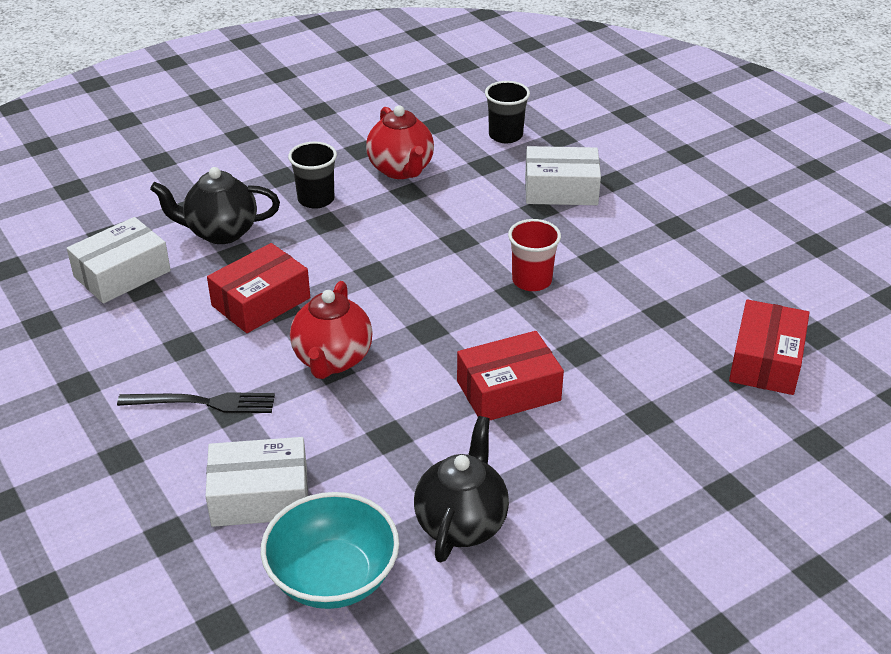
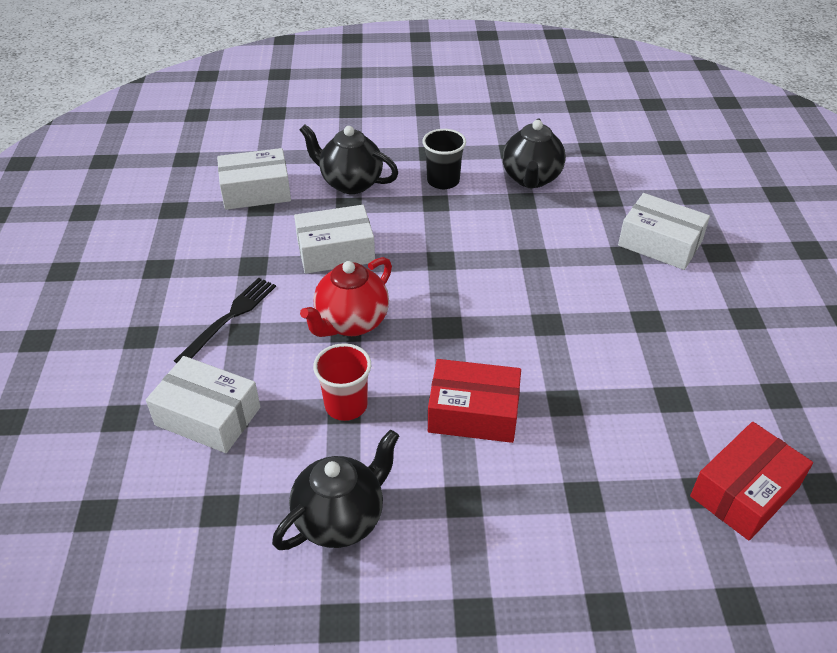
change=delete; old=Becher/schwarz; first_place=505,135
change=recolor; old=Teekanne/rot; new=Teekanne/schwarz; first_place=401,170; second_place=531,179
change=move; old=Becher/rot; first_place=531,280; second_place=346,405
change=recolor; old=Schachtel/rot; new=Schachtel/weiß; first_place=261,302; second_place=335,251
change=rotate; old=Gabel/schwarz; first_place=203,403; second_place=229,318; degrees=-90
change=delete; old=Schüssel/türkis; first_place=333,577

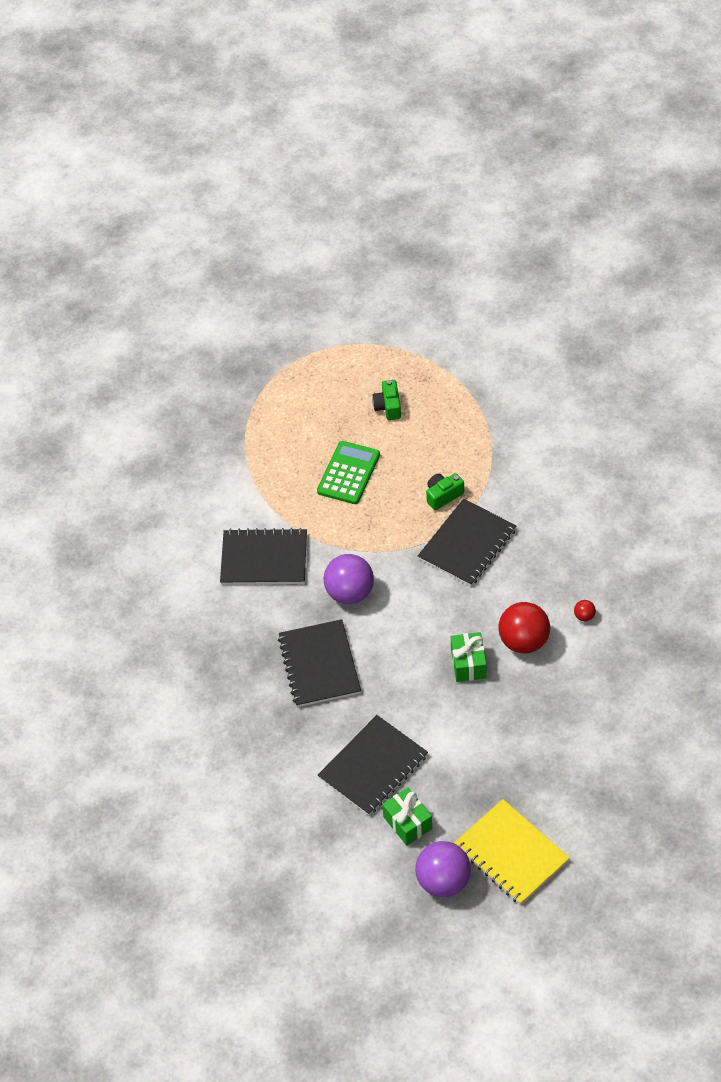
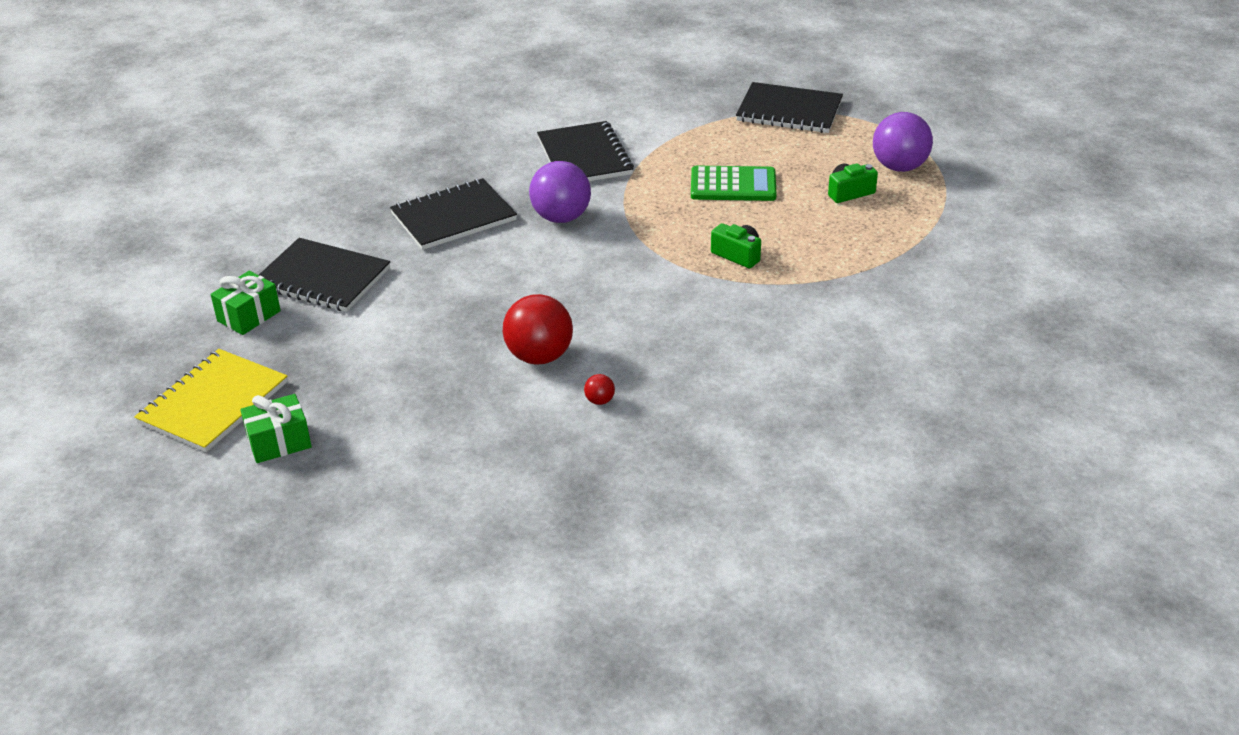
change=move; old=Notizbuch/schwarz; first_place=467,544; second_place=789,111
change=move; old=Geschenk/grün; first_place=468,664; second_place=279,442
change=move; old=Ball/lila; first_place=443,881; second_place=899,167

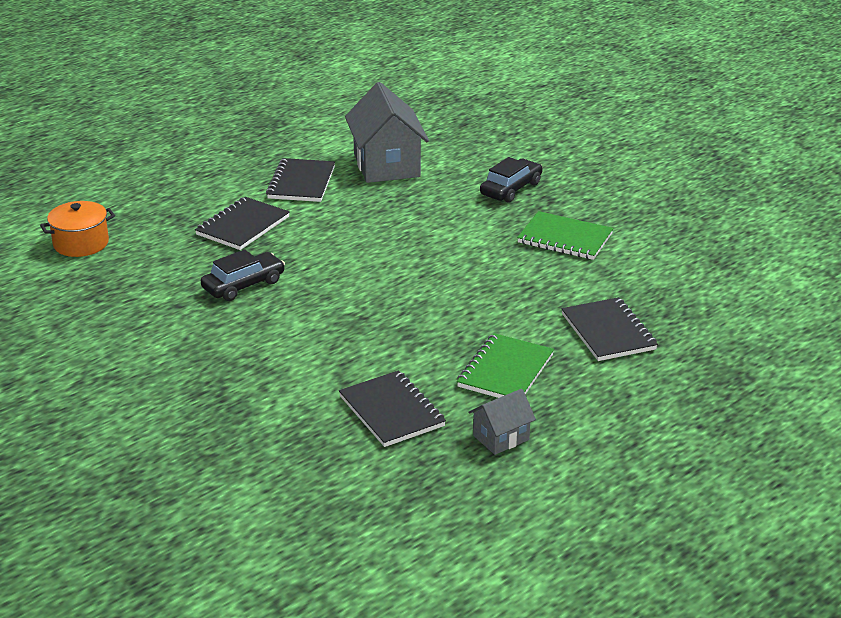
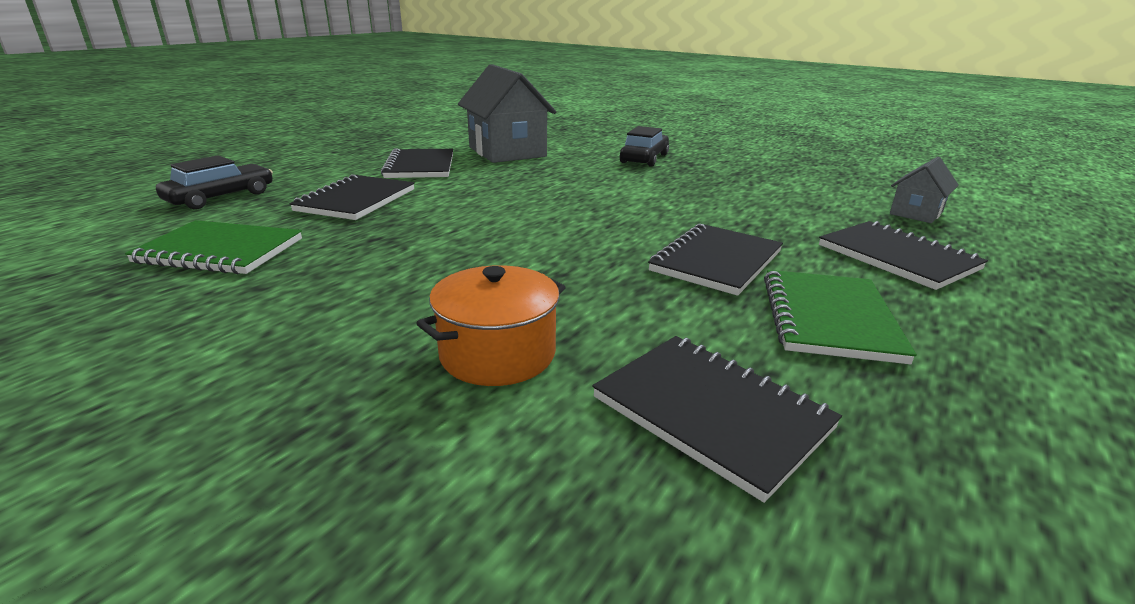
change=move; old=Kochtopf/orange; first_place=81,243; second_place=497,354
change=move; old=Notizbuch/grün; first_place=565,238; second_place=220,251
change=move; old=Auto/schwarz; first_place=243,285; second_place=221,197
change=move; old=Haus/grau; first_place=501,437; second_place=916,213
change=insert; new=Notizbuch/schwarz; second_place=716,261

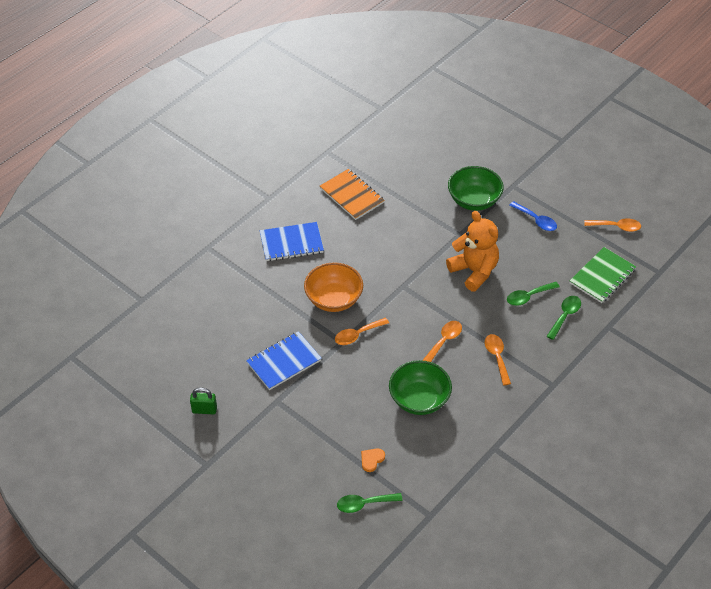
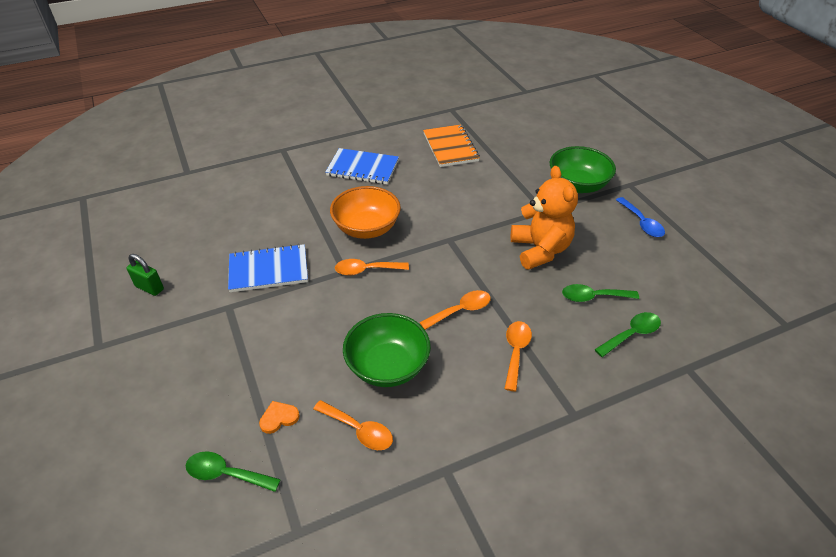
change=move; old=Löffel/orange; first_place=616,227; second_place=359,430
change=delete; old=Notizbuch/grün; first_place=602,276

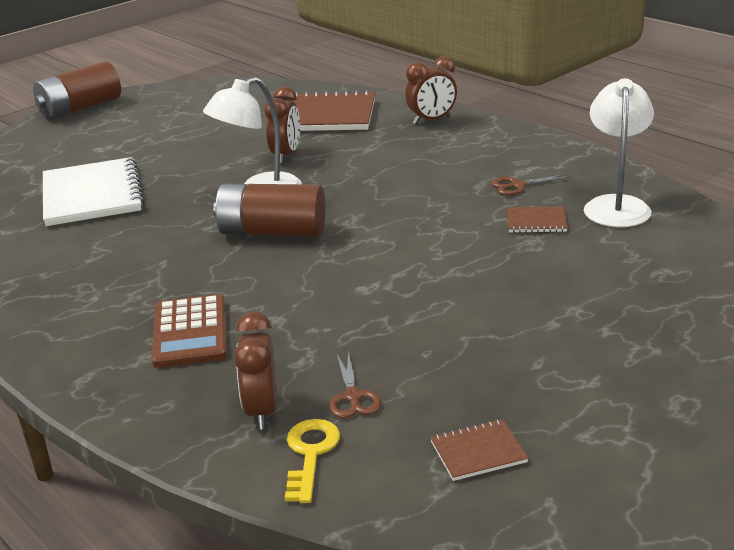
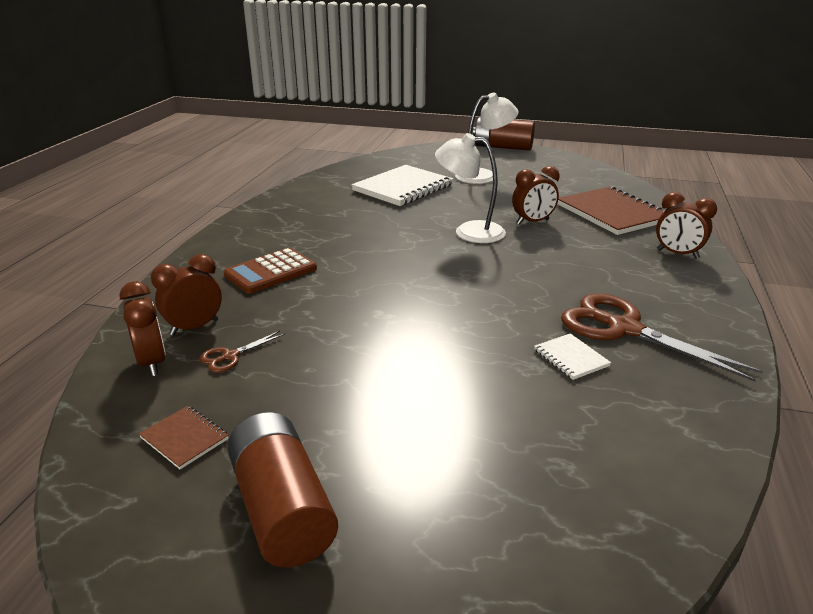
change=move; old=Lampe/weiß; first_place=616,205; second_place=483,175
change=resize; old=Schere/braun; first_place=518,185; second_place=623,328; factor=2.21
change=move; old=Batterie/braun; first_place=272,232; second_place=282,509
change=recolor; old=Notizbuch/braun; new=Notizbuch/weiß; first_place=536,222; second_place=571,358
change=replace; old=Schlüssel/gelb; new=Wecker/braun; first_place=310,454; second_place=152,363

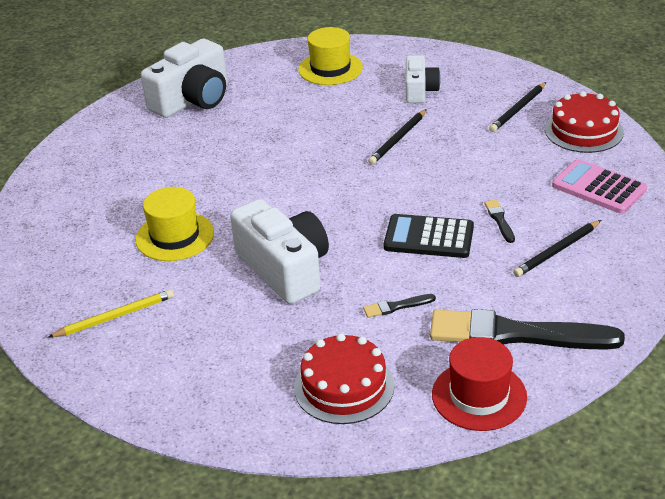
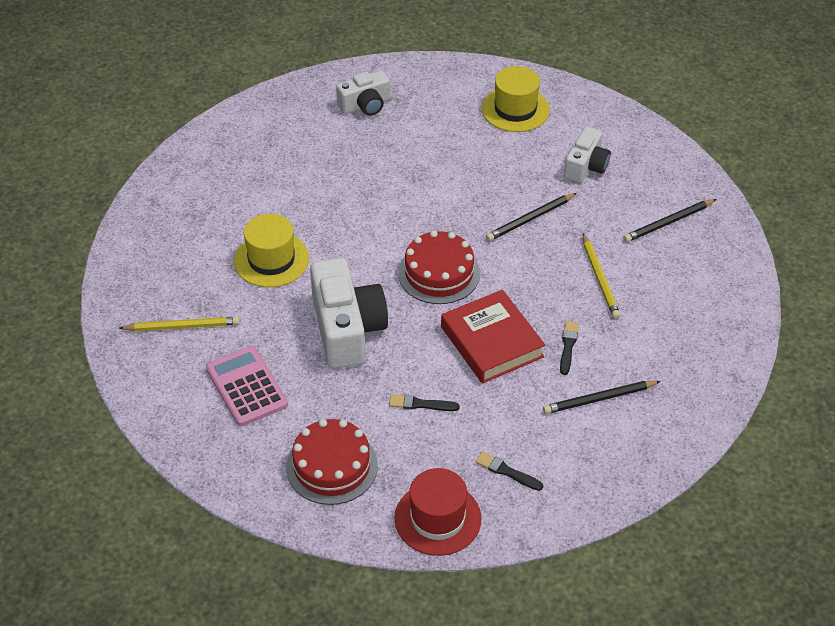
change=resize; old=Kamera/weiß; first_place=192,99; second_place=365,105; factor=0.59
change=move; old=Kuchen/rot; first_place=584,131; second_place=439,273
change=move; old=Taschenrechner/rosa; first_place=598,188; second_place=246,387
change=replace; old=Taschenrechner/schwarz; new=Buch/rot; first_place=429,237; second_place=492,342
change=resize; old=Pinsel/schwarz; first_place=516,334; second_place=507,471; factor=0.4
change=insert; new=Bleistift/gelb; second_place=600,278

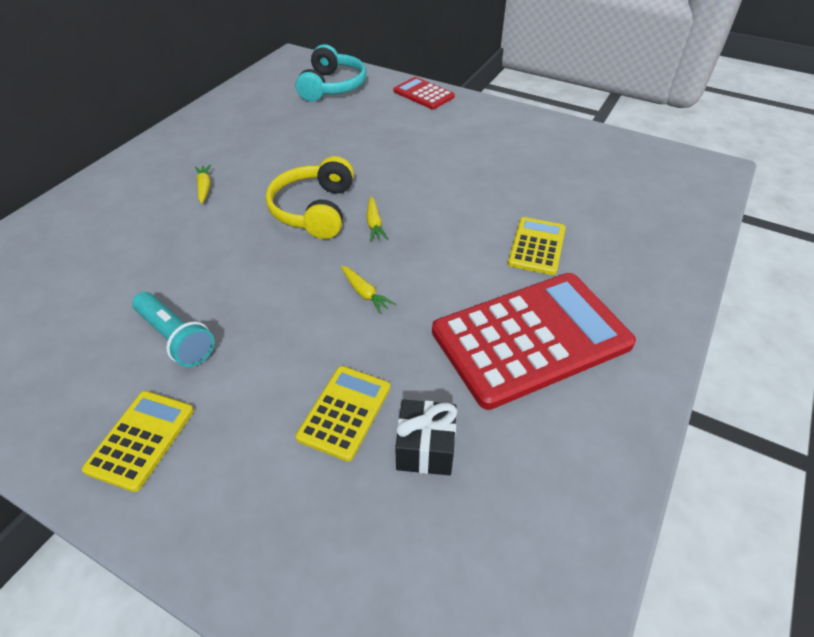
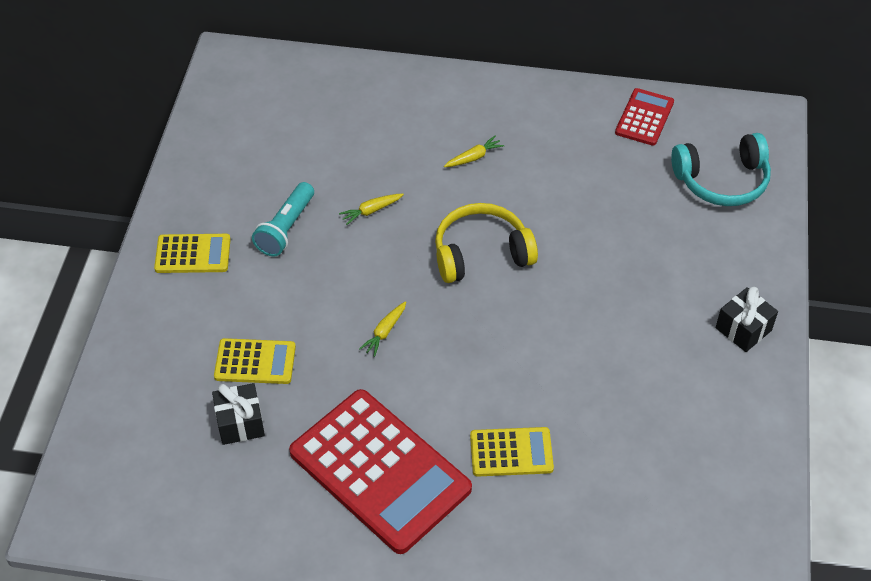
change=move; old=Taschenrechner/rot; first_place=423,94; second_place=644,117
change=move; old=Karotte/gelb; first_place=374,224; second_place=371,211
change=insert; new=Geschenk/schwarz; second_place=743,329

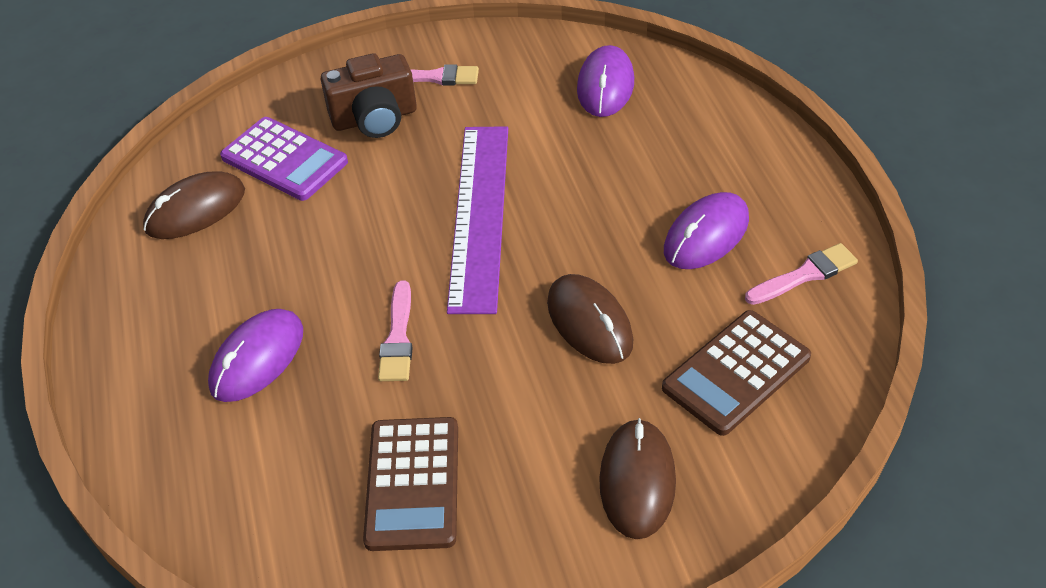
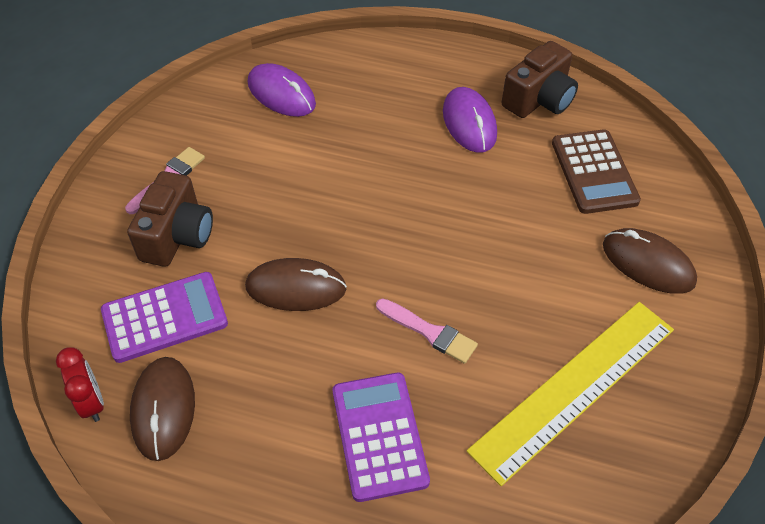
change=delete; old=Lineal/lila; first_place=480,215
change=replace; old=Pinsel/rosa; new=Kamera/braun; first_place=805,275; second_place=539,99
change=move; old=Computermaus/braun; first_place=589,322; second_place=296,288
change=replace; old=Computermaus/lila; new=Taschenrechner/lila; first_place=257,358; second_place=379,436
change=replace; old=Taschenrechner/braun; new=Lineal/gelb; first_place=412,484; second_place=574,388
change=insert; new=Wecker/rot; second_place=92,402

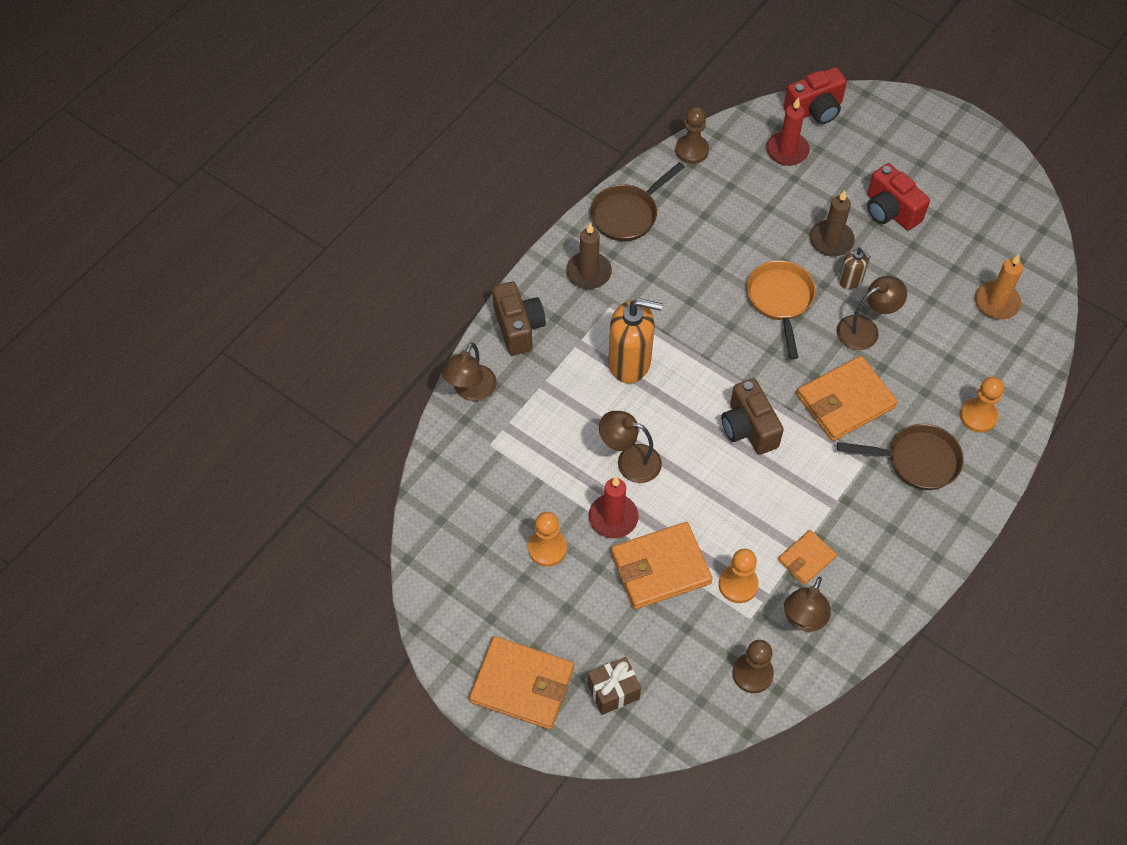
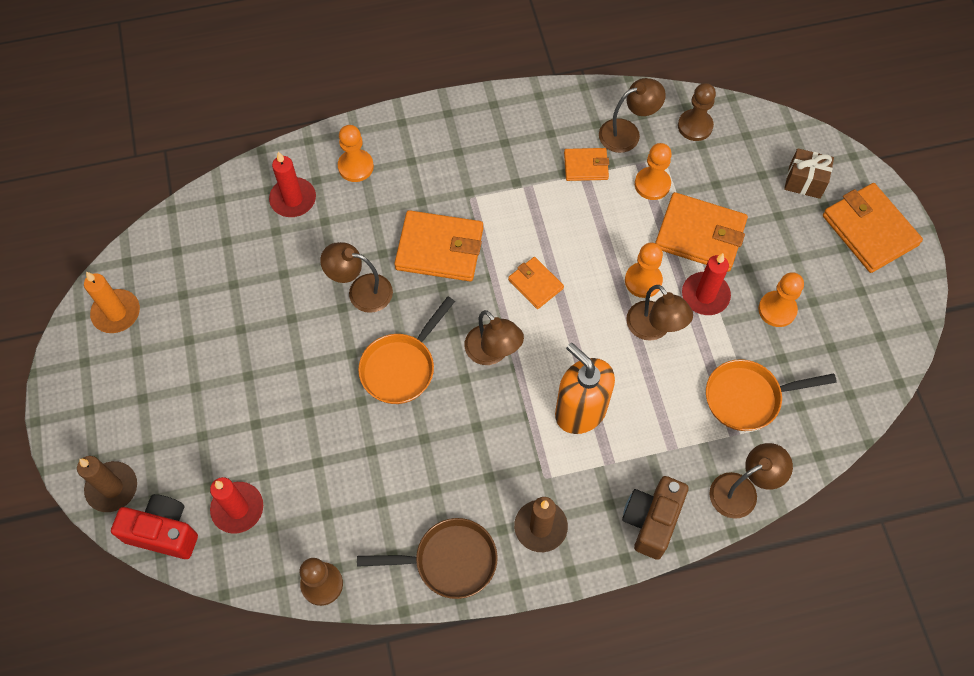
change=delete; old=Kamera/rot; first_place=890,211
change=move; old=Kerze/braun; first_place=831,240; second_place=112,488
change=delete; old=Seifenspender/braun; first_place=850,280
change=move; old=Kerze/orange; first_place=996,302; second_place=116,313
change=replace; old=Kamera/braun; new=Geldbörse/orange; first_place=748,428; second_place=535,284
change=delete; old=Pfanne/braun; first_place=916,460
change=insert; new=Kerze/rot; second_place=293,199
change=insert; new=Bauer/orange; second_place=643,281
change=insert; new=Lampe/braun; second_place=492,352
change=insert; new=Pfanne/orange; second_place=748,398

